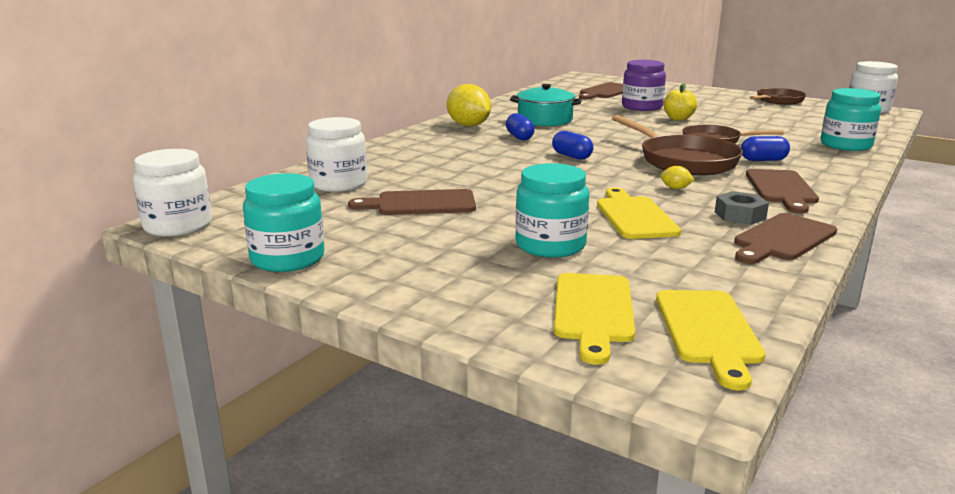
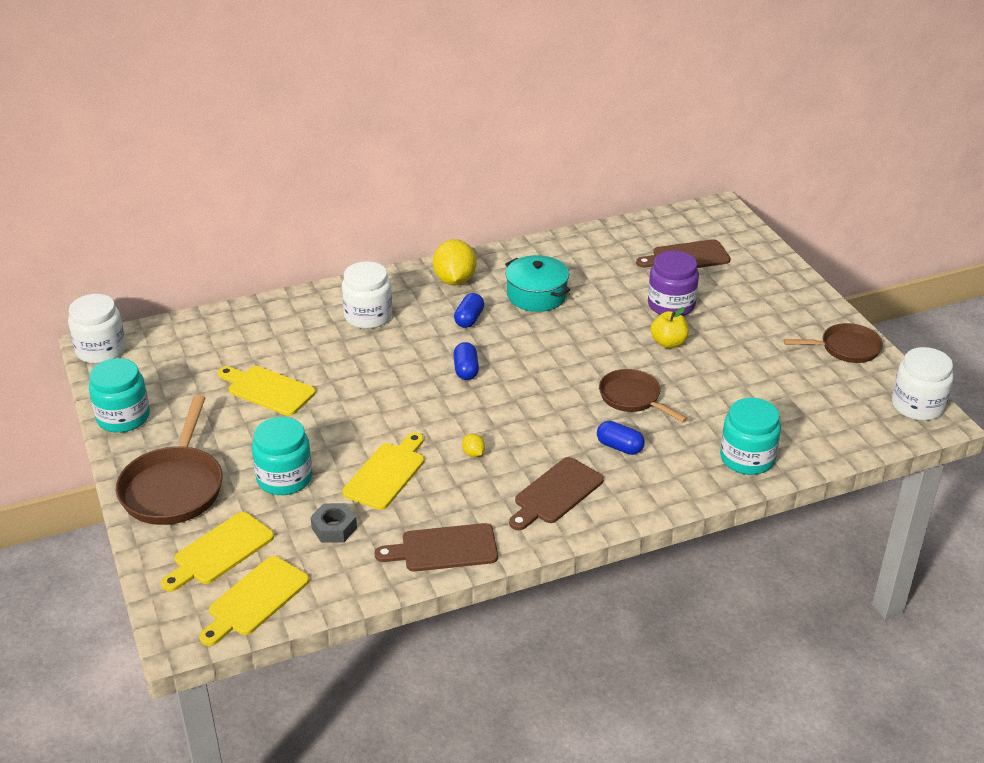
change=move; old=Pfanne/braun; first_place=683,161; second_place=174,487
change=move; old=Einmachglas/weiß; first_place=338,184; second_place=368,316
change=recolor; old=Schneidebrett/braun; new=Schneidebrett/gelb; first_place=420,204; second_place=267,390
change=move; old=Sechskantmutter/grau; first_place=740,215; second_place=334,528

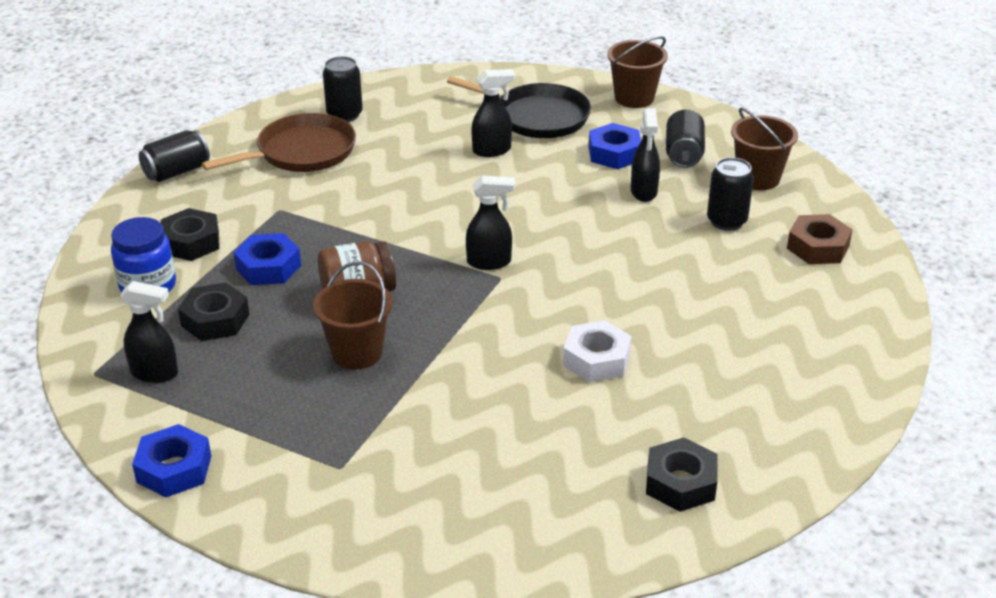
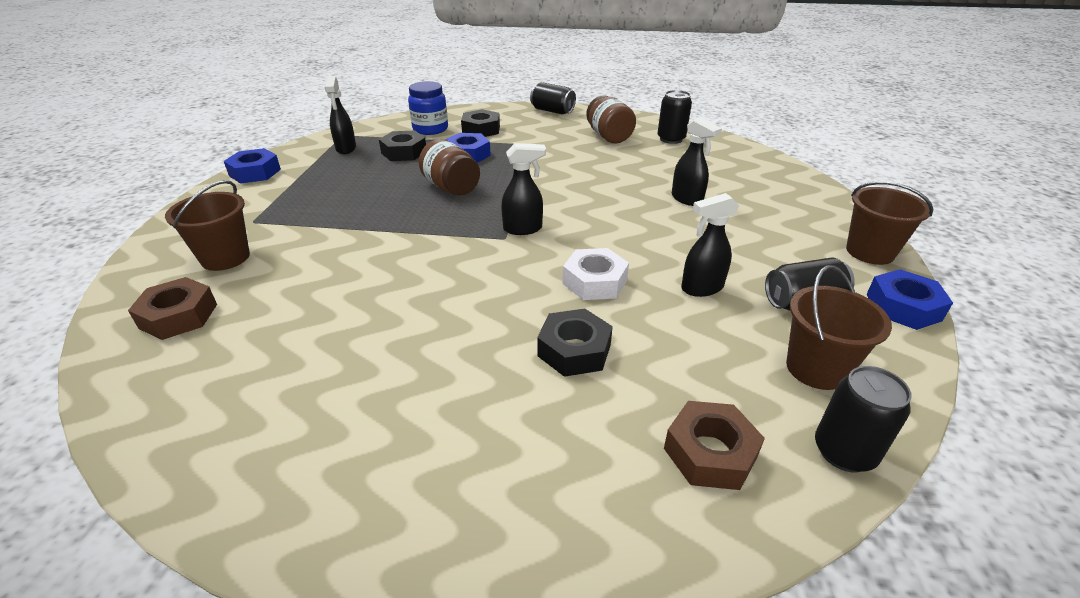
change=delete; old=Pfanne/schwarz; first_place=537,117
change=replace; old=Pfanne/braun; new=Einmachglas/braun; first_place=301,152; second_place=608,136
change=move; old=Sechskantmutter/blau; first_place=614,153; second_place=903,307
change=move; old=Dose/schwarz; first_place=726,221; second_place=844,452
change=rotate; old=Sprühflasche/schwarz; first_place=489,262; second_place=523,229; degrees=-75
change=move; old=Eimer/braun; first_place=357,352; second_place=225,258
change=move; old=Sechskantmutter/weiß; first_place=596,359; second_place=594,282
change=move; old=Sechskantmutter/schwarz; first_place=680,483; second_place=574,350
change=insert; new=Sechskantmutter/braun; second_place=178,316

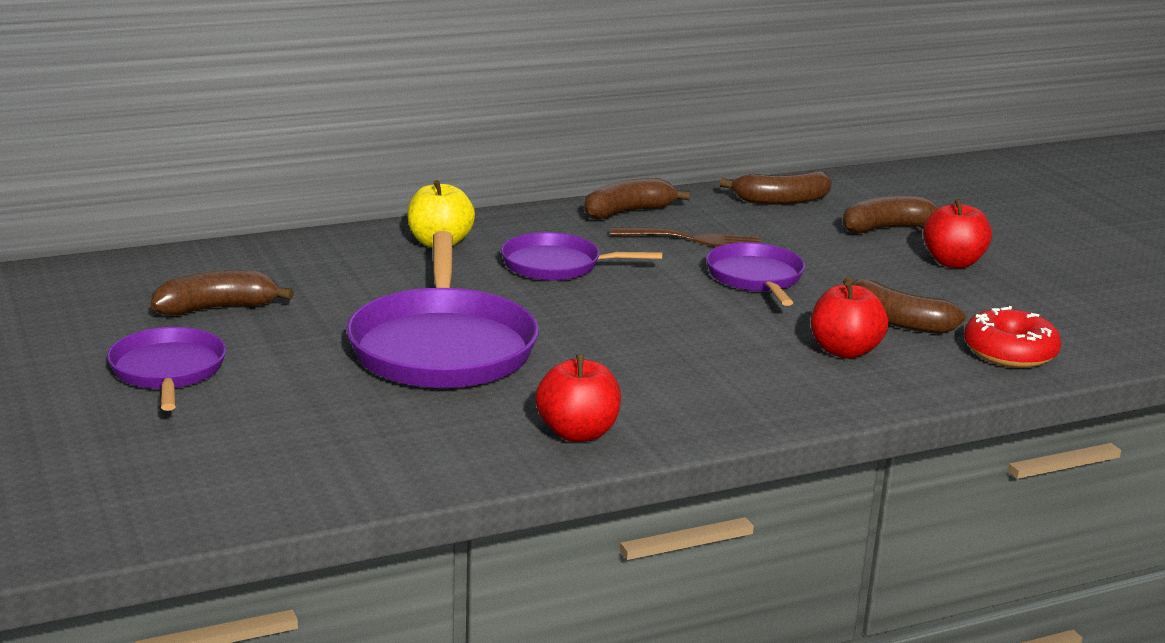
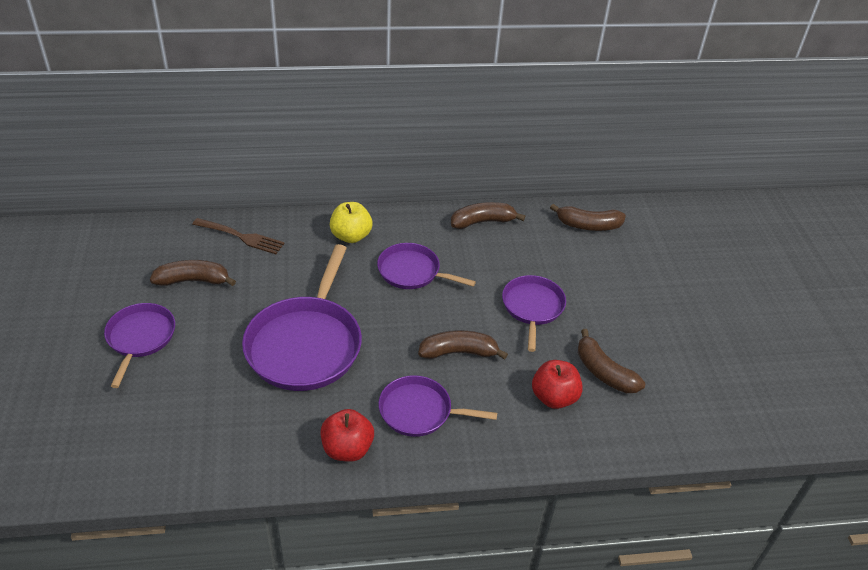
change=move; old=Banane/braun; first_place=887,228; second_place=458,352
change=delete; old=Apfel/rot; first_place=953,262
change=move; old=Gabel/braun; first_place=691,239; second_place=240,237
change=delete; old=Donut/rot; first_place=1009,352
change=insert; new=Pfanne/lila; second_place=419,411

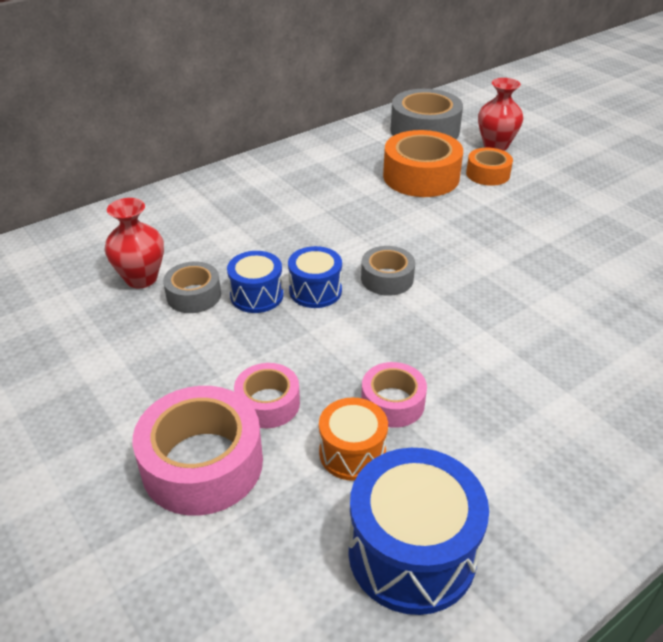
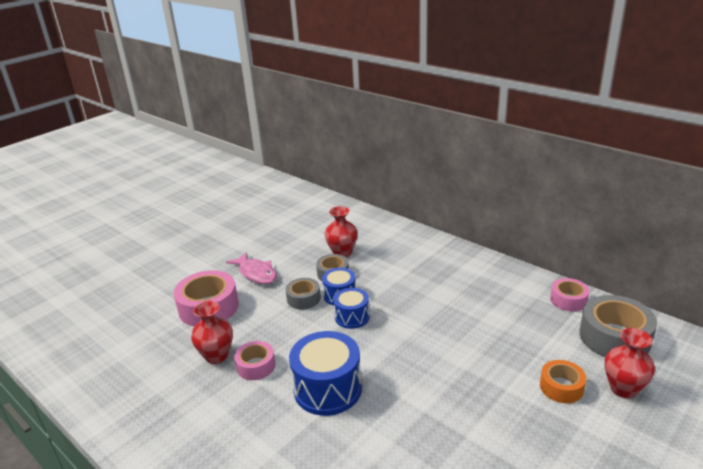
change=delete; old=Klebeband/orange; first_place=421,176
change=move; old=Klebeband/grau; first_place=387,278; second_place=303,298
change=move; old=Klebeband/rosa; first_place=268,403; second_place=568,300
change=replace; old=Trommel/orange; new=Vase/rot; first_place=352,453; second_place=217,356
change=move; old=Trommel/blau; first_place=412,553; second_place=328,389
change=insert; new=Fisch/rosa; second_place=256,273

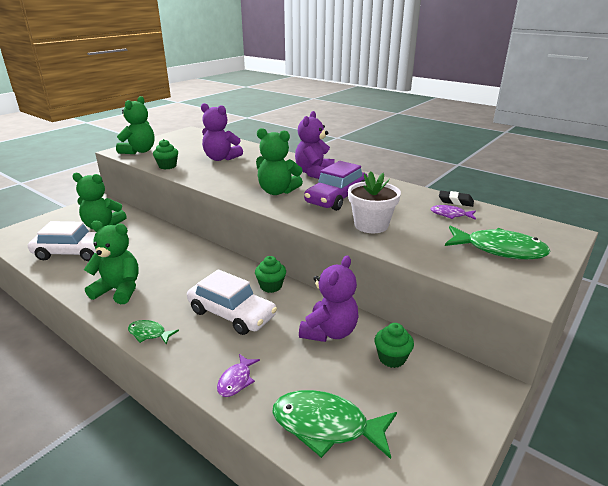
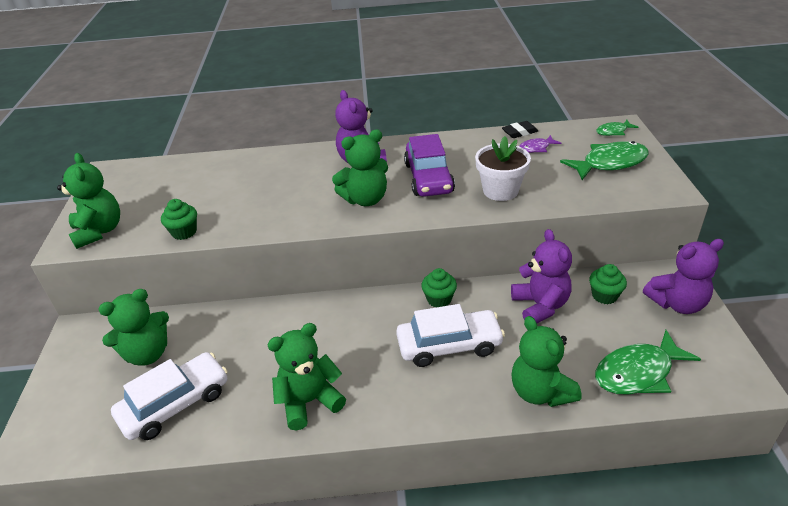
change=move; old=Teddybär/lila; first_place=221,158; second_place=677,303
change=move; old=Fisch/grün; first_place=149,334; second_place=613,131
change=replace; old=Fisch/lila; new=Teddybär/grün; first_place=236,380; second_place=540,392

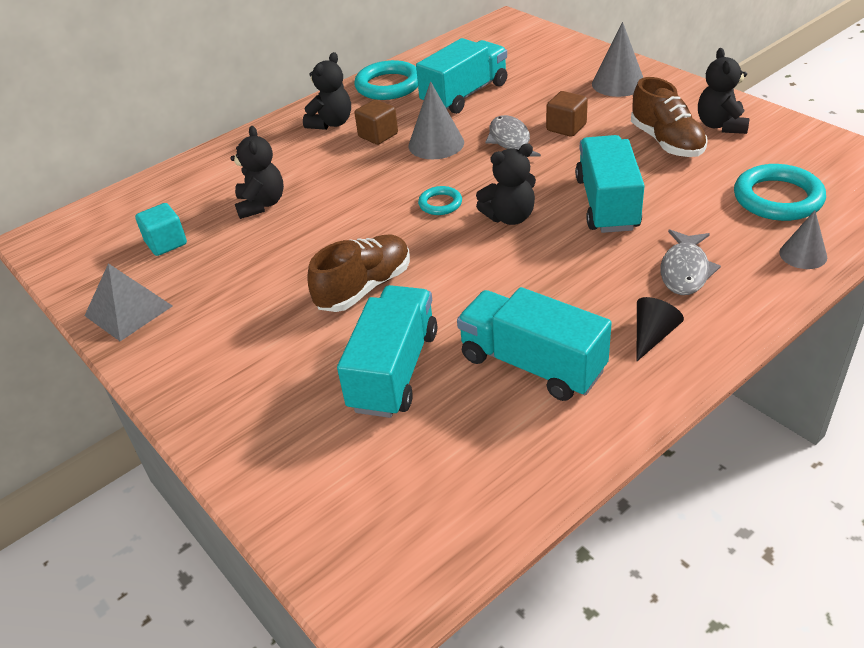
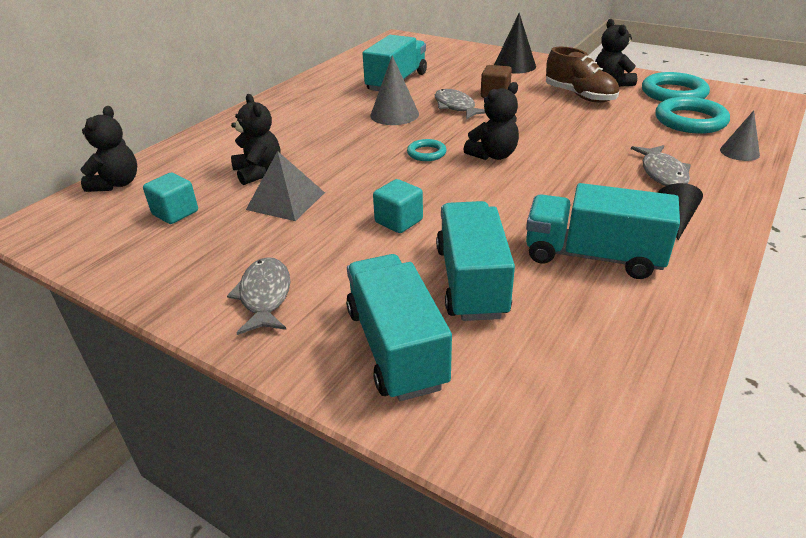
change=recolor; old=Kegel/grau; new=Kegel/schwarz; first_place=618,83; second_place=514,66
change=move; old=Teddybär/schwarz; first_place=331,123; second_place=117,184
change=move; old=Ring/türkis; first_place=388,85; second_place=673,93
change=delete; old=Kubus/braun; first_place=378,135
change=move; old=Lastwagen/türkis; first_place=607,204; second_place=396,347
change=replace; old=Schuh/braun; new=Kubus/türkis; first_place=364,288; second_place=398,221
change=move; old=Pyramide/grau; first_place=128,310; second_place=285,201
change=insert; new=Fisch/grau; second_place=264,296

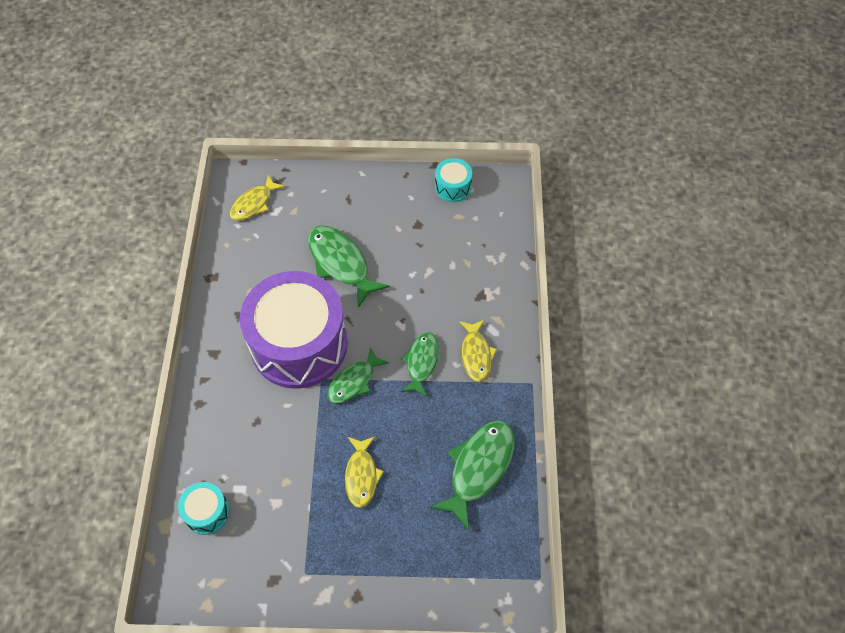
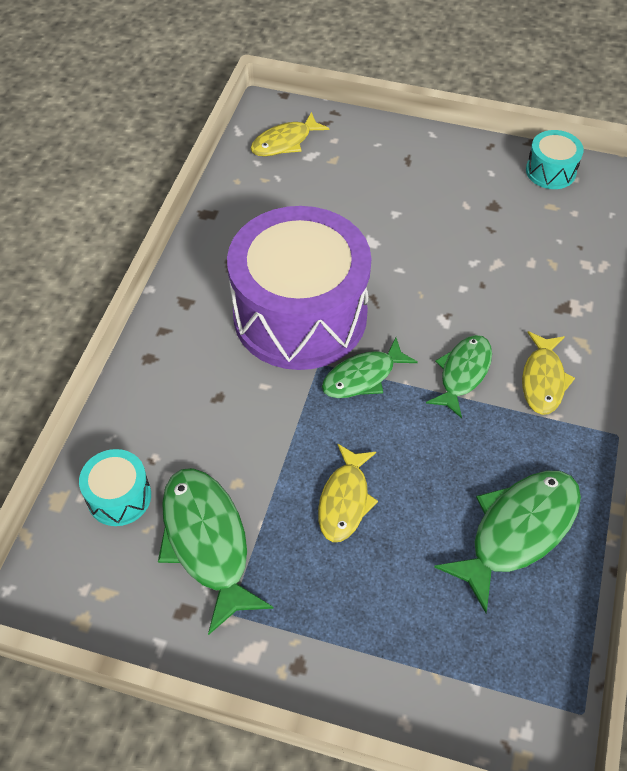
change=move; old=Fisch/grün; first_place=341,263; second_place=207,542

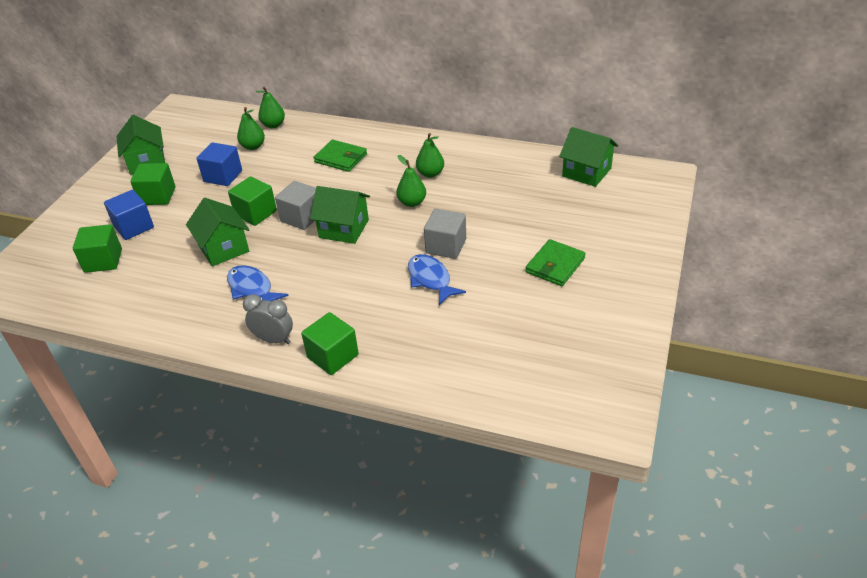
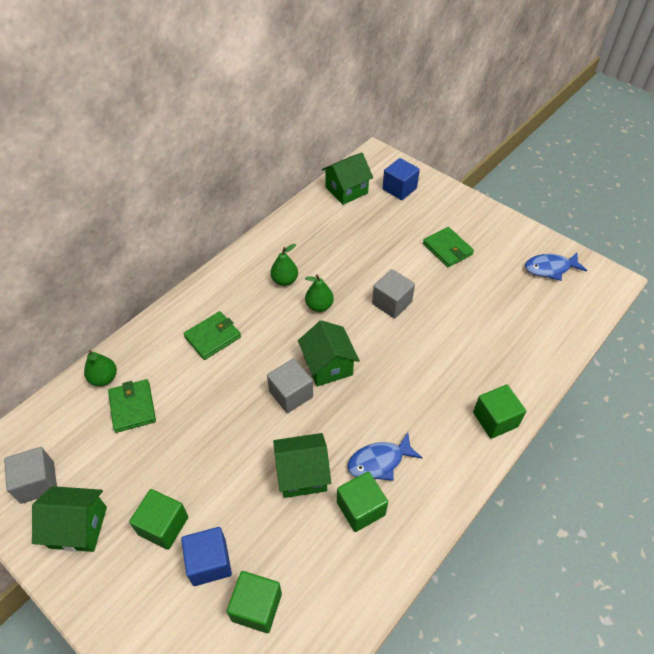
change=replace; old=Birne/grün; new=Geldbörse/grün; first_place=253,146; second_place=132,407
change=move; old=Kubus/blau; first_place=223,176; second_place=399,189
change=move; old=Kubus/grün; first_place=255,213; second_place=360,508
change=rotate; old=Haus/grün; first_place=344,229; second_place=328,365; degrees=-60
change=move; old=Fisch/blau; first_place=430,279; second_place=550,268
change=delete; old=Wecker/grau; first_place=274,339
change=insert; new=Kubus/grau; second_place=37,482

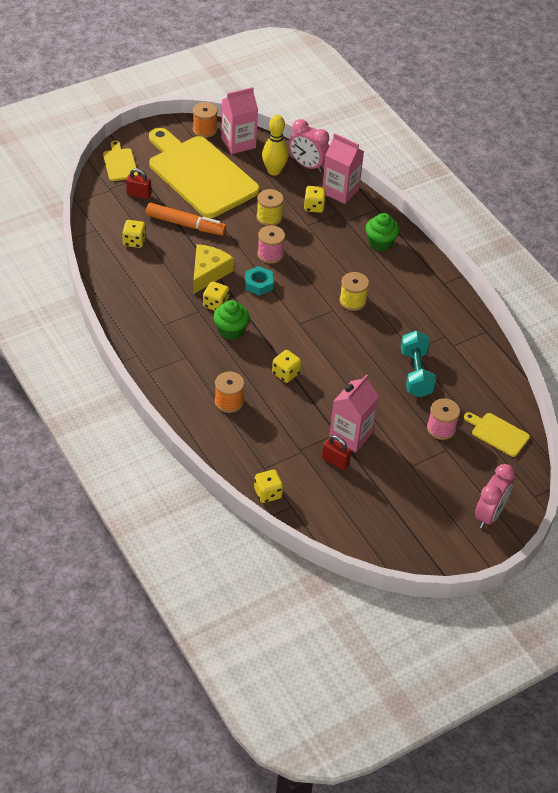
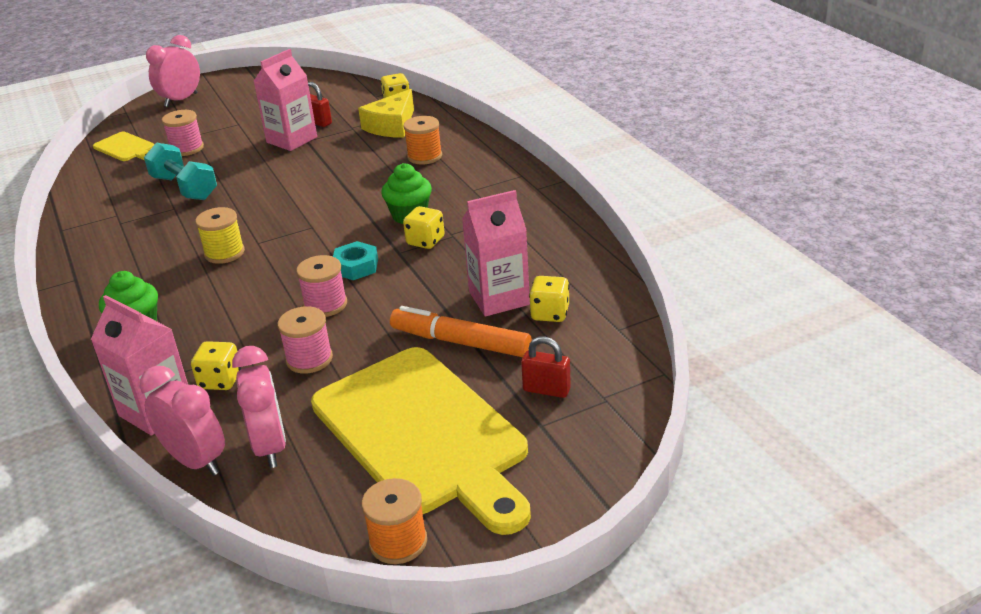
change=move; old=Getränkekarton/rosa; first_place=238,143; second_place=499,298
change=replace; old=Bowlingkegel/gelb; new=Wecker/rosa; first_place=274,171; second_place=270,446
change=delete; old=Schneidebrett/gelb; first_place=120,163
change=recolor; old=Garnrolle/gelb; new=Garnrolle/rosa; first_place=269,217; second_place=309,359
change=move; old=Käse/gelb; first_place=208,273; second_place=392,126
change=rotate; old=Hantel/türkis; first_place=416,373; second_place=184,188; degrees=-45
change=delete; old=Spielwürfel/gelb; first_place=286,373

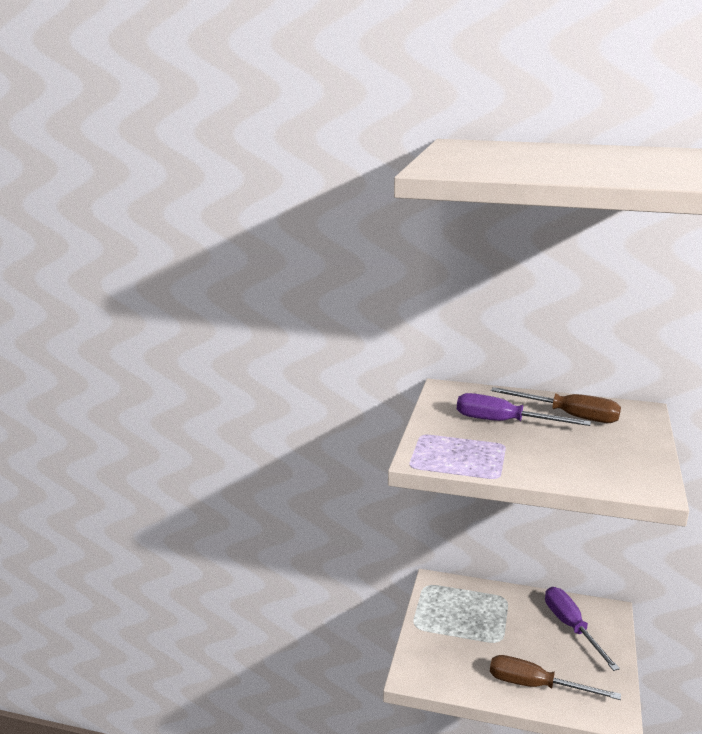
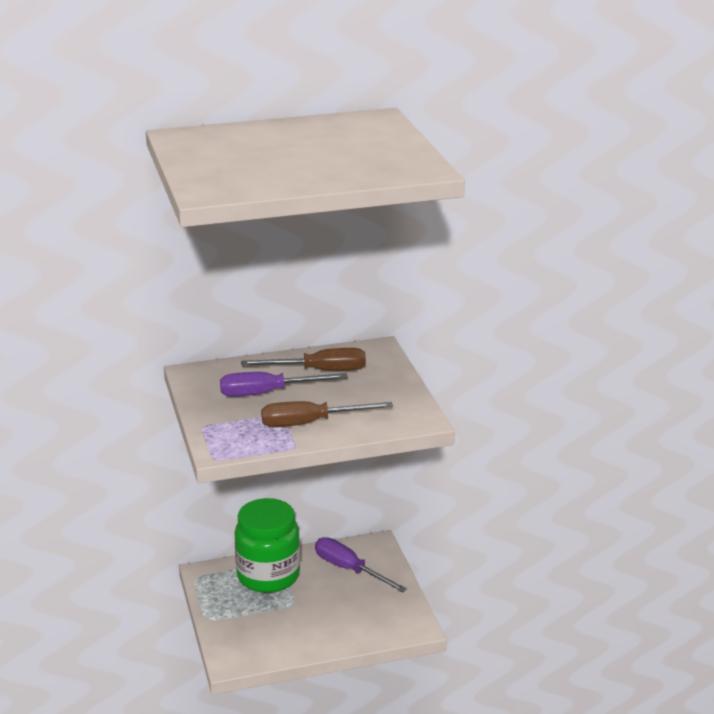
change=move; old=Schraubenzieher/braun; first_place=536,686; second_place=311,423
change=insert; new=Einmachglas/grün; second_place=268,576

